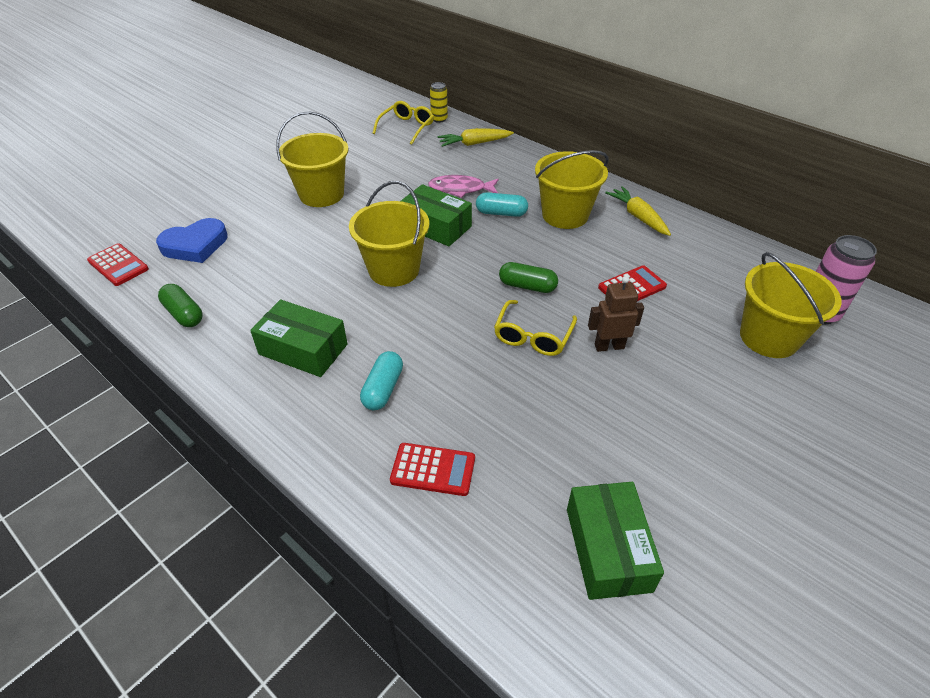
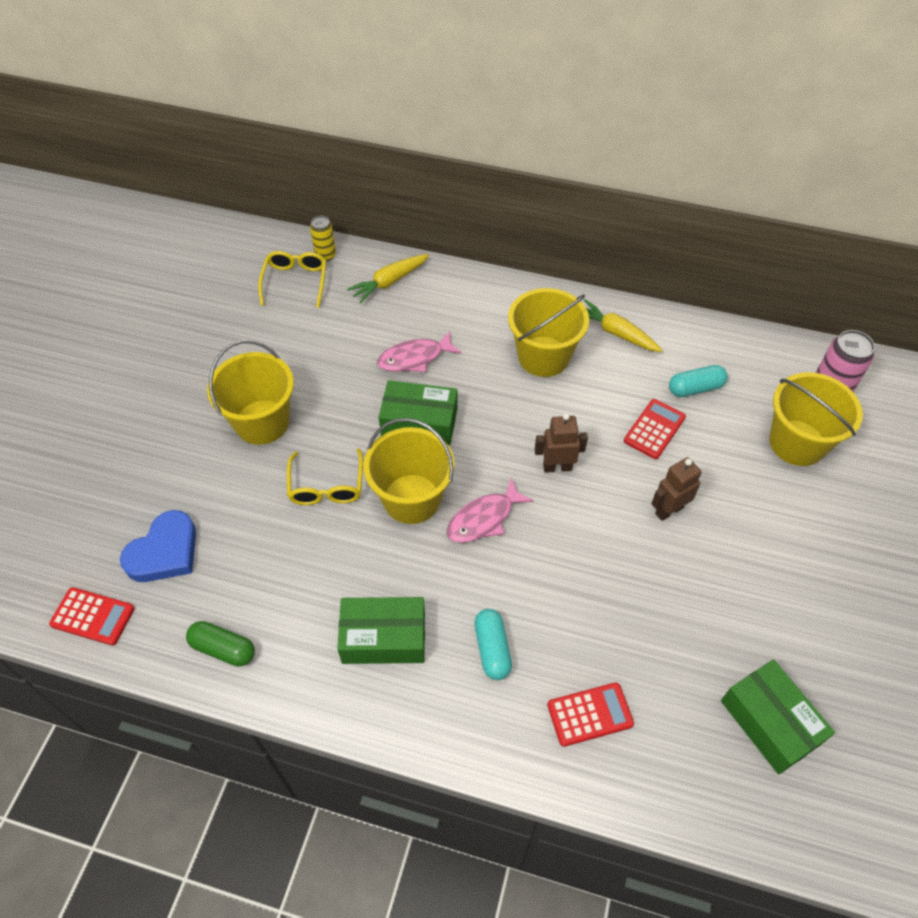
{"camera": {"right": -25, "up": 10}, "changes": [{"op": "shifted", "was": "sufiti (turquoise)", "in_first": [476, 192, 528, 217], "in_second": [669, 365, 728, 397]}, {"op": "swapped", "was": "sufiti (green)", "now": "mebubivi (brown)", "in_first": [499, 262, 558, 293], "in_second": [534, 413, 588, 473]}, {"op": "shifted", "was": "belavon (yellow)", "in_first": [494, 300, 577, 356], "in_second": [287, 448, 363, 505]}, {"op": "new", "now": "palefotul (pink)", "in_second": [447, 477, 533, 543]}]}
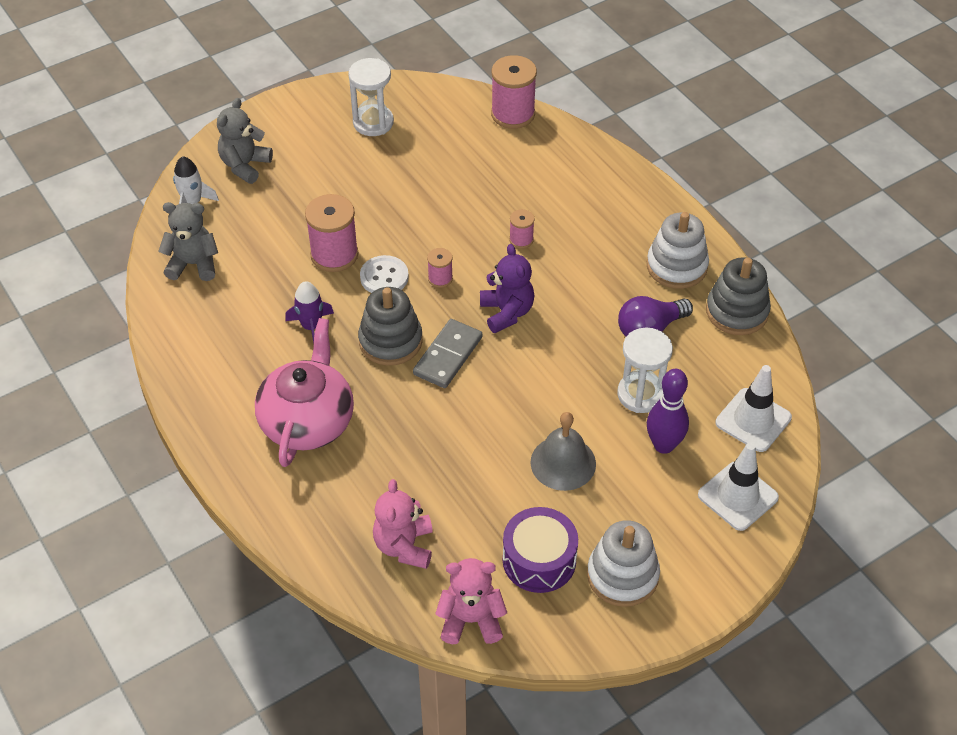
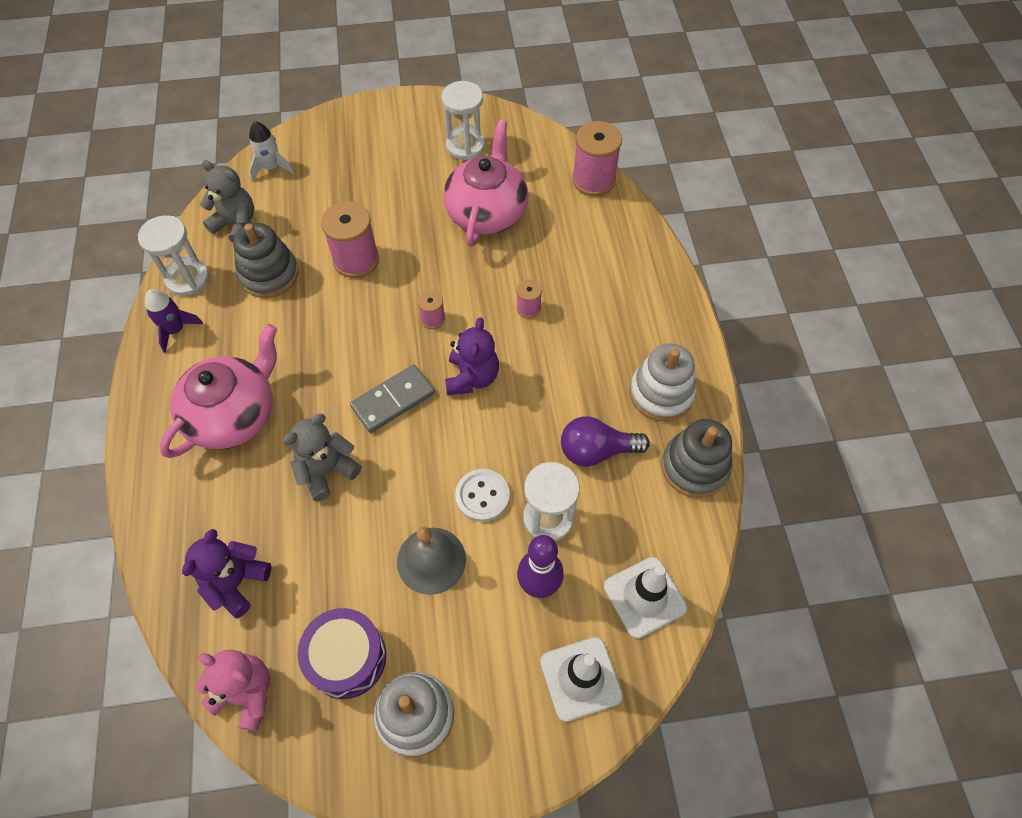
{"camera": {"right": 25, "up": 10}, "changes": [{"op": "shifted", "was": "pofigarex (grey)", "in_first": [217, 98, 273, 184], "in_second": [283, 414, 362, 501]}, {"op": "shifted", "was": "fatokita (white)", "in_first": [360, 255, 409, 293], "in_second": [455, 469, 510, 522]}, {"op": "shifted", "was": "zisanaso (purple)", "in_first": [285, 281, 334, 343], "in_second": [145, 289, 203, 353]}, {"op": "shifted", "was": "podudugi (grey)", "in_first": [358, 287, 423, 366], "in_second": [233, 223, 299, 298]}, {"op": "repainted", "was": "pofigarex (pink)", "now": "pofigarex (purple)", "in_first": [373, 479, 433, 569], "in_second": [182, 529, 272, 618]}, {"op": "new", "now": "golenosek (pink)", "in_second": [443, 120, 528, 247]}, {"op": "new", "now": "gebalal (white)", "in_second": [138, 215, 209, 296]}]}
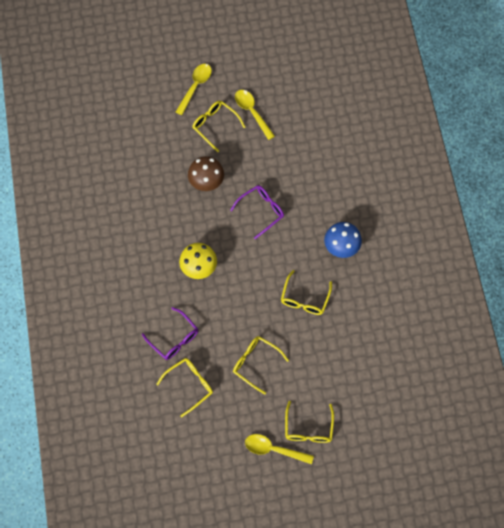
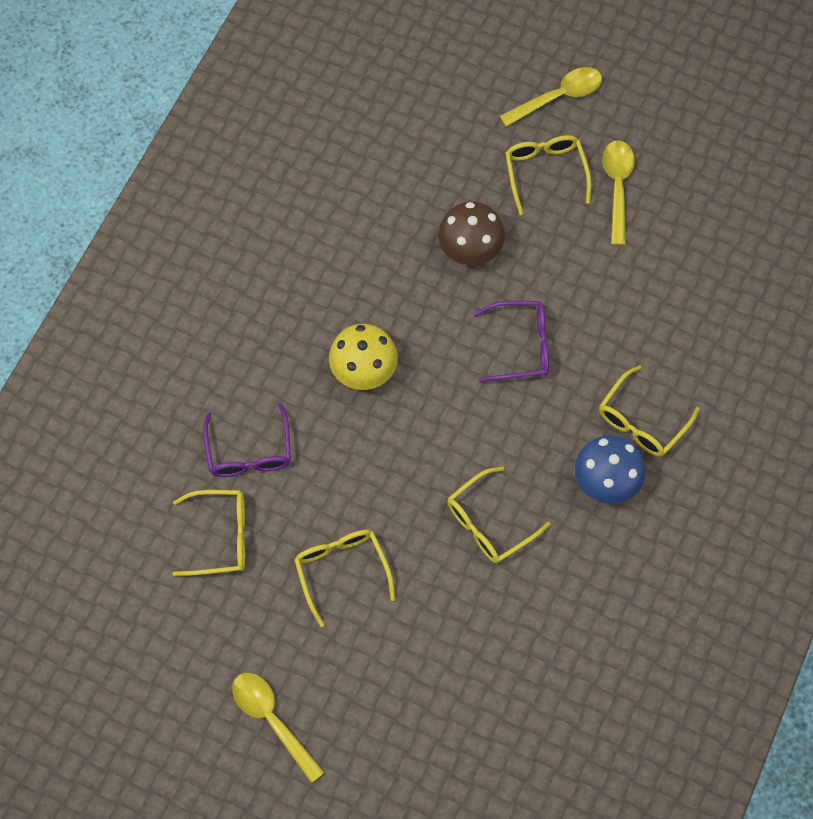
{"camera": {"right": 35, "up": 0}, "changes": [{"op": "shifted", "was": "belavon (yellow)", "in_first": [285, 401, 334, 443], "in_second": [599, 365, 700, 457]}]}
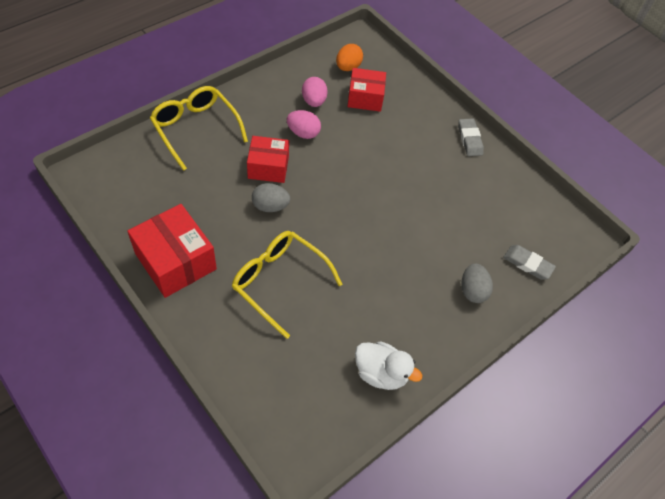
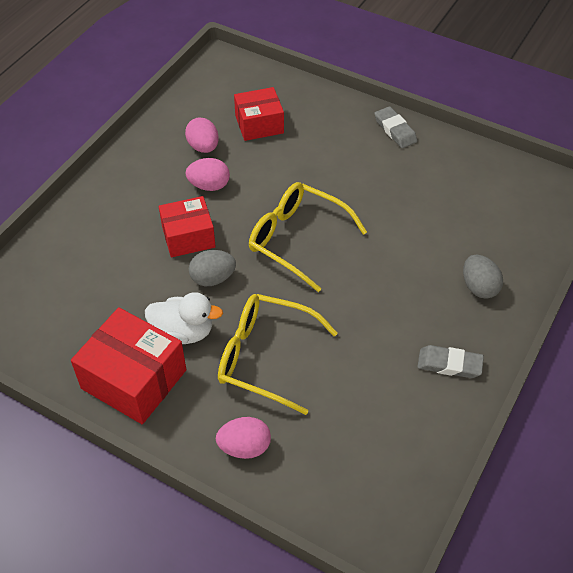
{"camera": {"right": -15, "up": -5}, "changes": [{"op": "gone", "was": "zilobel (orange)", "in_first": [336, 44, 363, 71]}, {"op": "shifted", "was": "belavon (yellow)", "in_first": [150, 86, 248, 171], "in_second": [249, 182, 367, 292]}, {"op": "shifted", "was": "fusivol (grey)", "in_first": [503, 245, 556, 280], "in_second": [417, 345, 484, 378]}, {"op": "shifted", "was": "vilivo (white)", "in_first": [355, 341, 422, 390], "in_second": [145, 292, 223, 344]}, {"op": "new", "now": "zilobel (pink)", "in_second": [216, 417, 271, 459]}]}
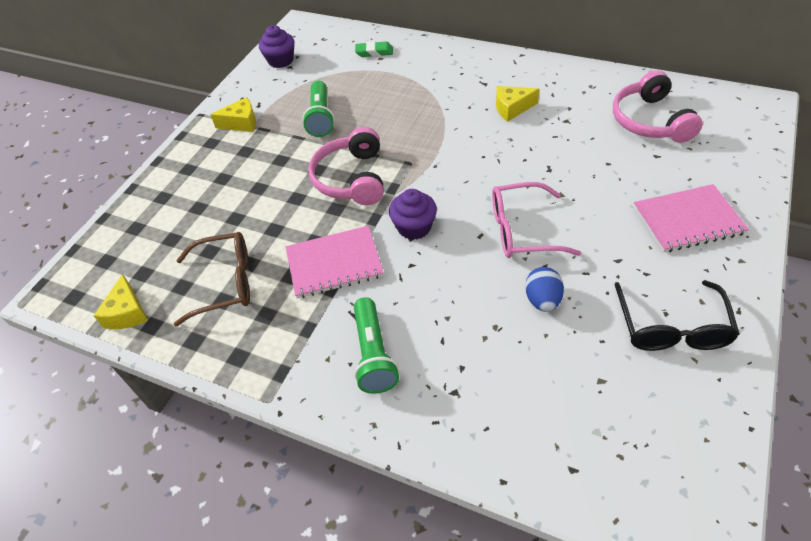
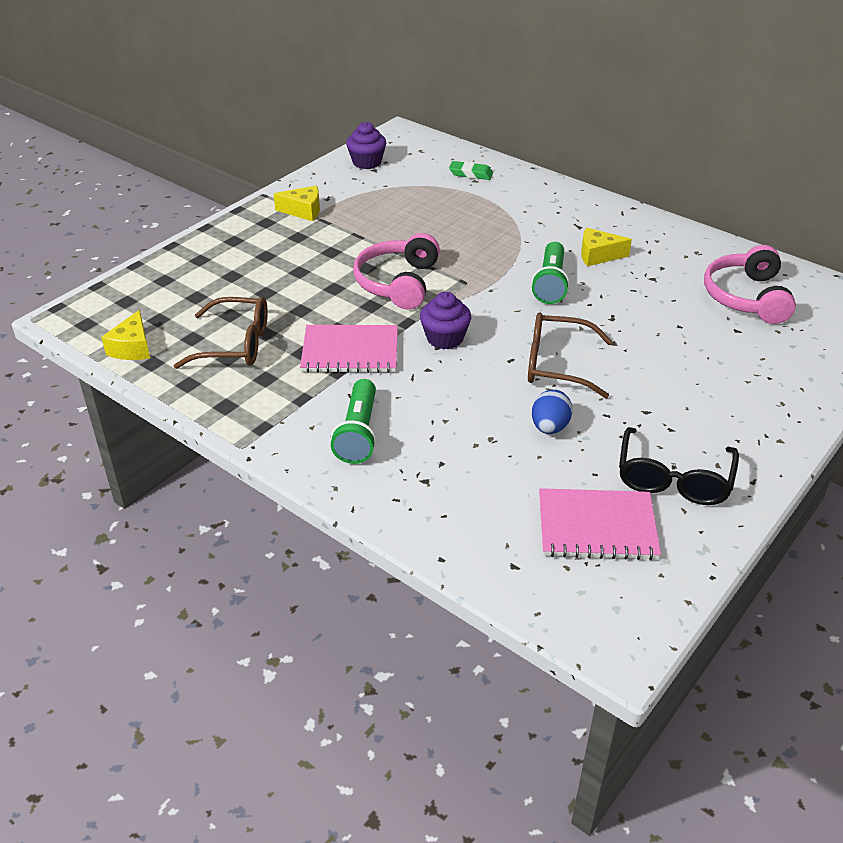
{"camera": {"right": 10, "up": -10}, "changes": [{"op": "shifted", "was": "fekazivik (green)", "in_first": [302, 81, 335, 137], "in_second": [531, 242, 570, 304]}, {"op": "repainted", "was": "belavon (pink)", "now": "belavon (brown)", "in_first": [492, 182, 581, 258], "in_second": [528, 313, 612, 398]}, {"op": "shifted", "was": "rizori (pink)", "in_first": [633, 184, 749, 252], "in_second": [539, 488, 661, 560]}]}
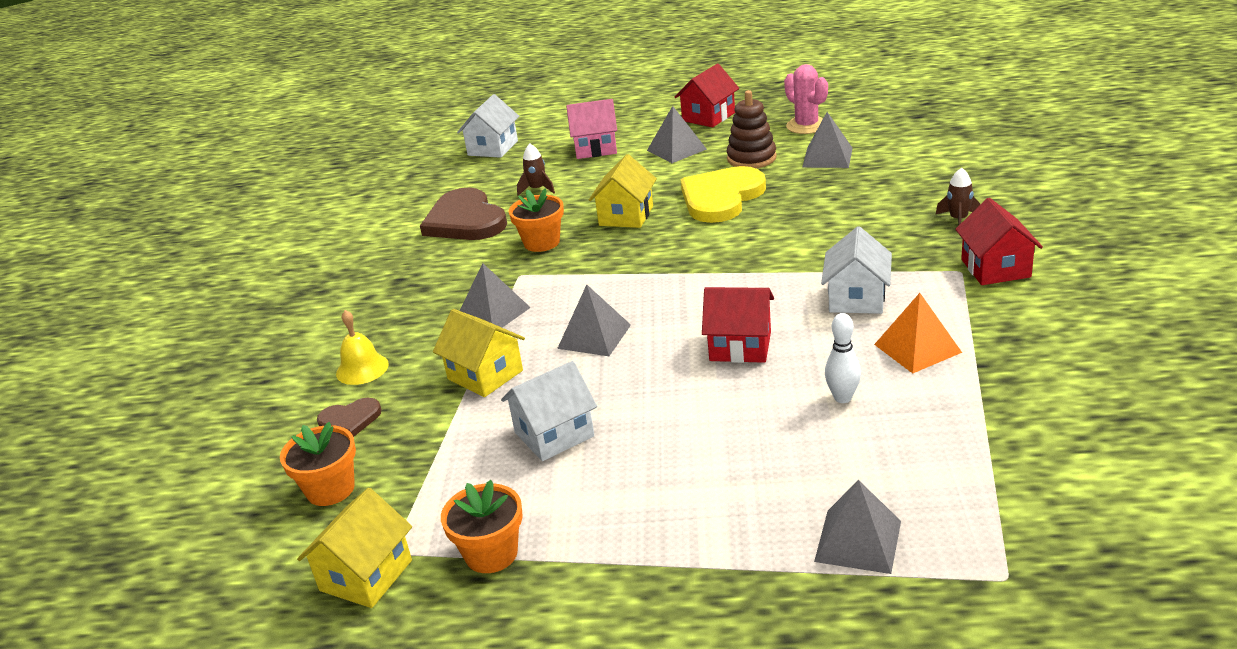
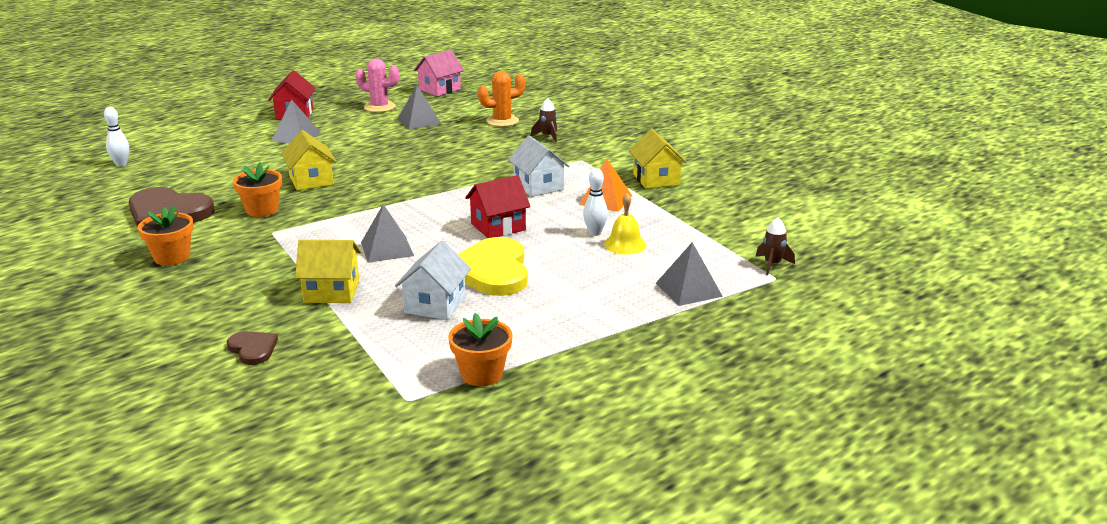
{"camera": {"right": -45, "up": -5}, "changes": [{"op": "gone", "was": "podudugi (brown)", "in_first": [727, 90, 777, 168]}, {"op": "swapped", "was": "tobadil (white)", "now": "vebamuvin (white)", "in_first": [457, 94, 519, 158], "in_second": [104, 107, 129, 167]}, {"op": "shifted", "was": "tobadil (pink)", "in_first": [566, 99, 617, 159], "in_second": [414, 50, 464, 96]}, {"op": "shifted", "was": "zisanaso (brown)", "in_first": [517, 144, 555, 196], "in_second": [755, 217, 795, 275]}, {"op": "shifted", "was": "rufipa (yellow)", "in_first": [680, 166, 766, 223], "in_second": [457, 237, 528, 296]}, {"op": "gone", "was": "tobadil (red)", "in_first": [955, 198, 1043, 285]}, {"op": "gone", "was": "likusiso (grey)", "in_first": [460, 263, 531, 328]}, {"op": "shifted", "was": "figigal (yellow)", "in_first": [336, 310, 389, 385], "in_second": [604, 193, 646, 255]}, {"op": "rotated", "was": "rufipa (brown)", "in_first": [317, 398, 382, 437], "in_second": [227, 331, 278, 365], "clockwise": -75}, {"op": "shifted", "was": "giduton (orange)", "in_first": [280, 422, 356, 506], "in_second": [138, 205, 193, 266]}, {"op": "shifted", "was": "tobadil (yellow)", "in_first": [297, 488, 412, 608], "in_second": [629, 129, 687, 189]}, {"op": "new", "now": "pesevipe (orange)", "in_second": [478, 71, 525, 127]}]}
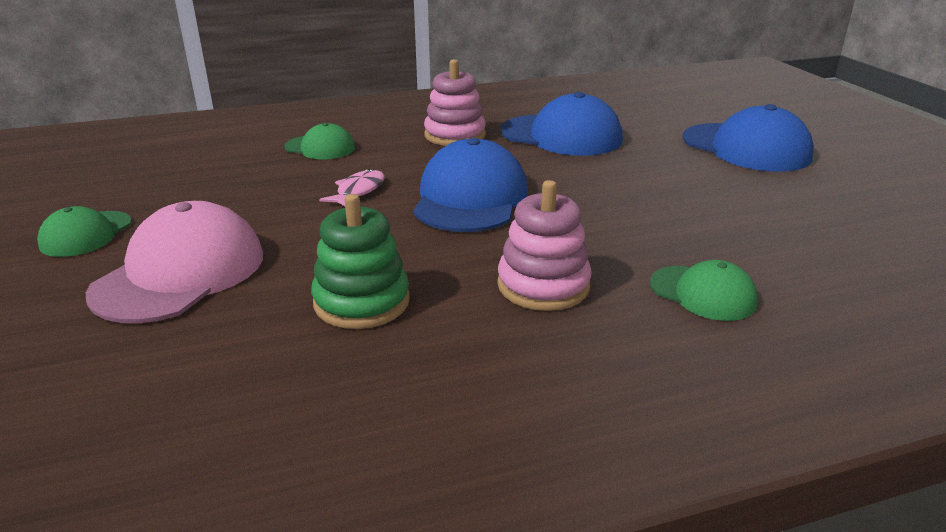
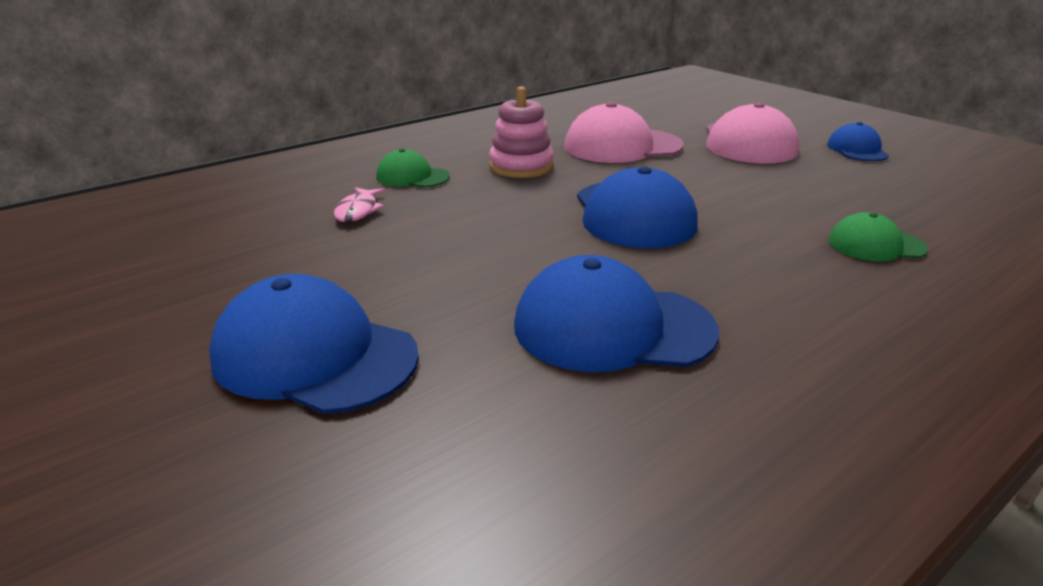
{"camera": {"right": 160, "up": 0}, "changes": [{"op": "gone", "was": "podudugi (pink)", "in_first": [424, 59, 486, 146]}, {"op": "shifted", "was": "palefotul (pink)", "in_first": [319, 169, 385, 206], "in_second": [334, 187, 385, 222]}, {"op": "swapped", "was": "podudugi (green)", "now": "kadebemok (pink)", "in_first": [311, 194, 410, 329], "in_second": [564, 102, 684, 163]}, {"op": "repainted", "was": "kadebemok (green)", "now": "kadebemok (blue)", "in_first": [37, 206, 132, 257], "in_second": [827, 122, 889, 161]}]}
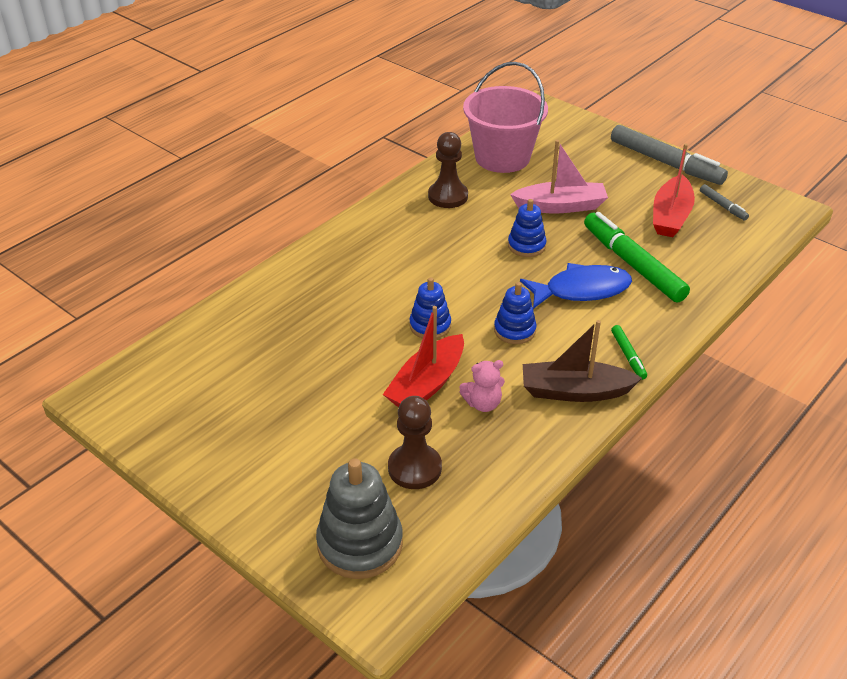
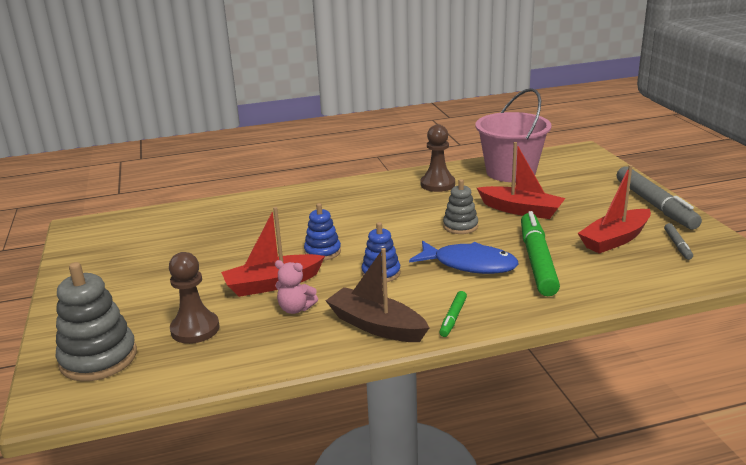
{"camera": {"right": 35, "up": -15}, "changes": [{"op": "repainted", "was": "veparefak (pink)", "now": "veparefak (red)", "in_first": [510, 140, 608, 213], "in_second": [477, 142, 565, 219]}, {"op": "repainted", "was": "podudugi (blue)", "now": "podudugi (grey)", "in_first": [508, 199, 547, 257], "in_second": [443, 179, 478, 234]}]}
